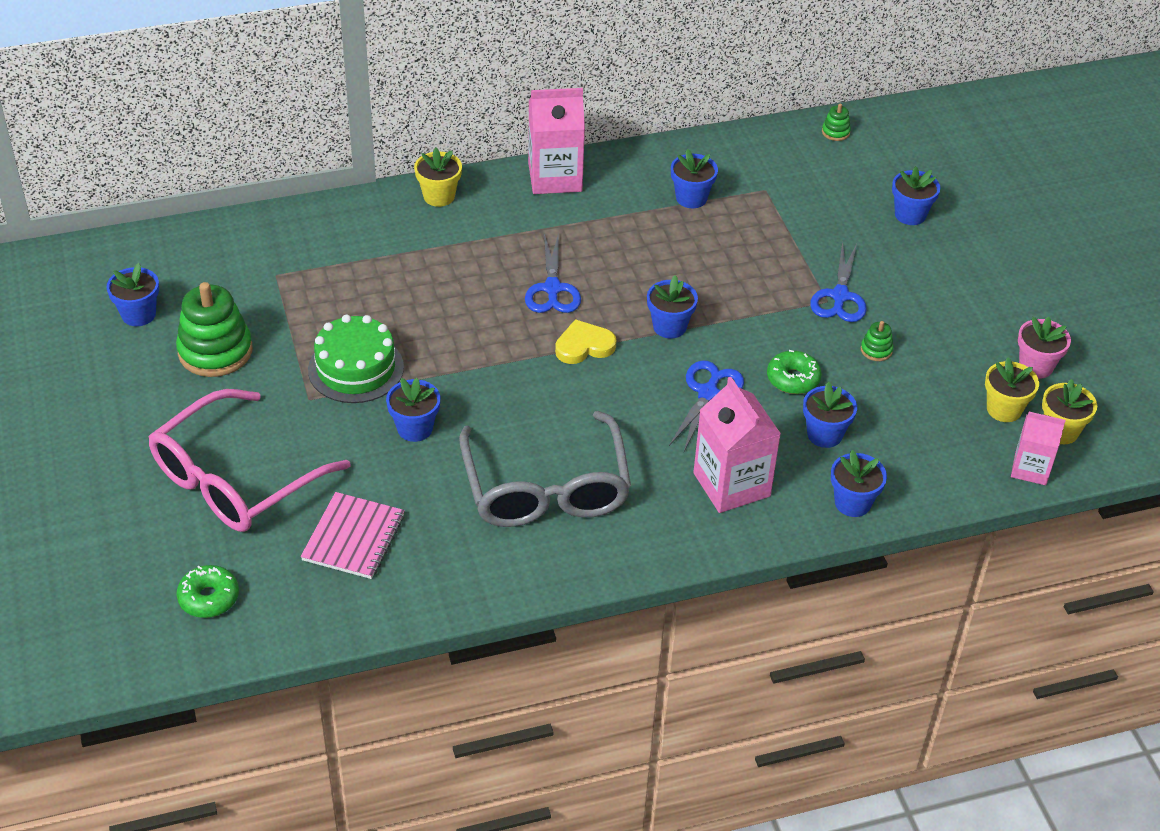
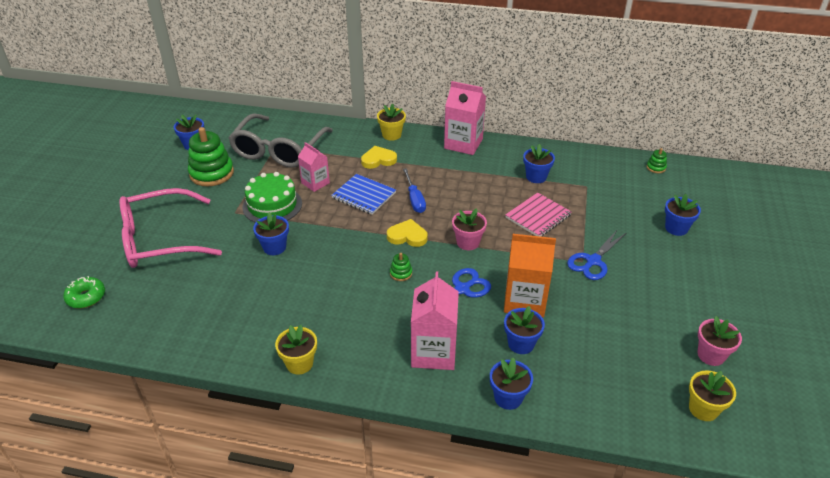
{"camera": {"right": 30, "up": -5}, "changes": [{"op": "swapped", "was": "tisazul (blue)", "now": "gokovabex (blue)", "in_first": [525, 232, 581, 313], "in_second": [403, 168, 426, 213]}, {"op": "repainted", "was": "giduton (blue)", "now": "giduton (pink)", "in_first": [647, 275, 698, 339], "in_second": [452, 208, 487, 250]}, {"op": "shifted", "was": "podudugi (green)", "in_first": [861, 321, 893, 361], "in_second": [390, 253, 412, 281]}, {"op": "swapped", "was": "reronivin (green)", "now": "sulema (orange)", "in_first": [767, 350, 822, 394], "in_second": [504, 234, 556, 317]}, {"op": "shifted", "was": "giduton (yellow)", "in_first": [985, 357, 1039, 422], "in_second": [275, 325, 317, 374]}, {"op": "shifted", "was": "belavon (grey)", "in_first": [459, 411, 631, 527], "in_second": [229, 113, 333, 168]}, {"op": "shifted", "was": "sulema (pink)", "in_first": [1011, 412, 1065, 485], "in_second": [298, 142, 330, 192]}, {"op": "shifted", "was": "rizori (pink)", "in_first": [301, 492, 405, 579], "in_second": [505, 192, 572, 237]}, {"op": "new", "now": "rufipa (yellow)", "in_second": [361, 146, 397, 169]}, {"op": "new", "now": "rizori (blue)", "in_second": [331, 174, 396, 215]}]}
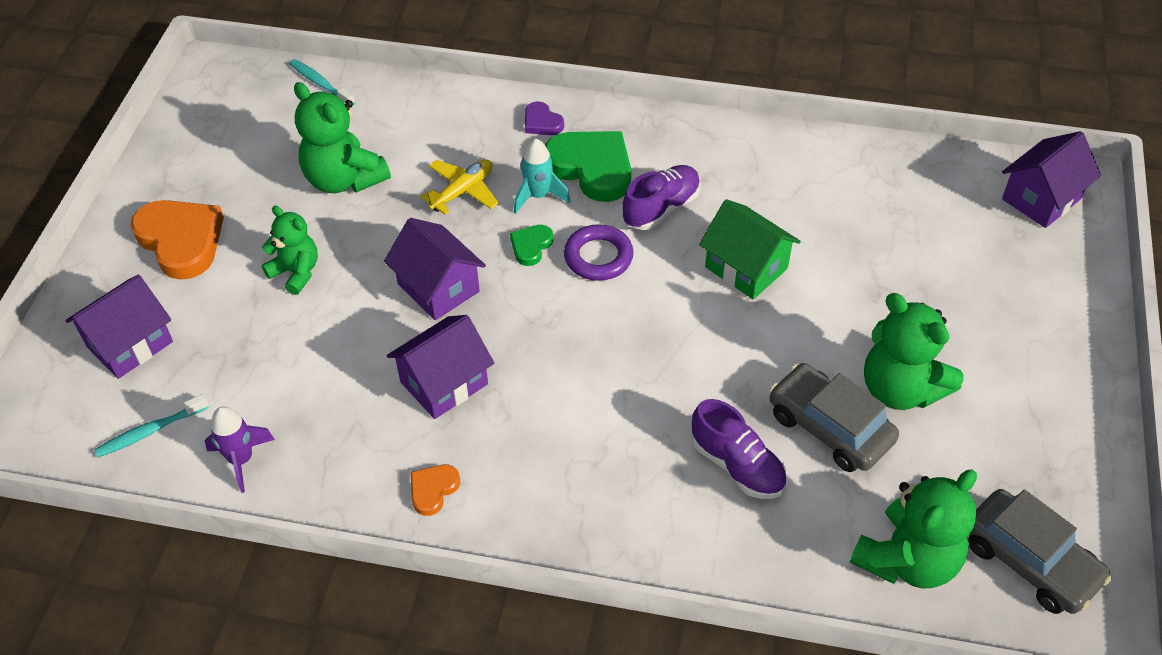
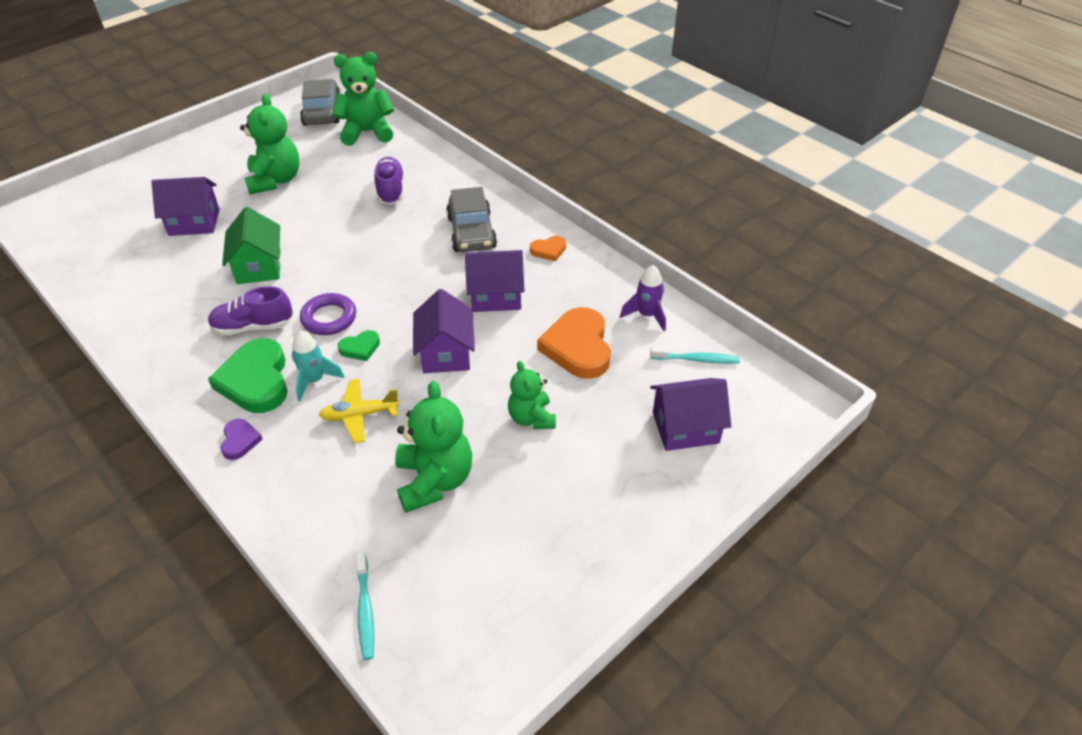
{"camera": {"right": -145, "up": -5}, "changes": [{"op": "shifted", "was": "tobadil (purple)", "in_first": [1002, 131, 1101, 228], "in_second": [151, 177, 220, 236]}, {"op": "shifted", "was": "rufipa (orange)", "in_first": [131, 200, 224, 280], "in_second": [537, 307, 611, 379]}, {"op": "shifted", "was": "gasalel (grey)", "in_first": [769, 363, 899, 472], "in_second": [446, 187, 497, 252]}]}
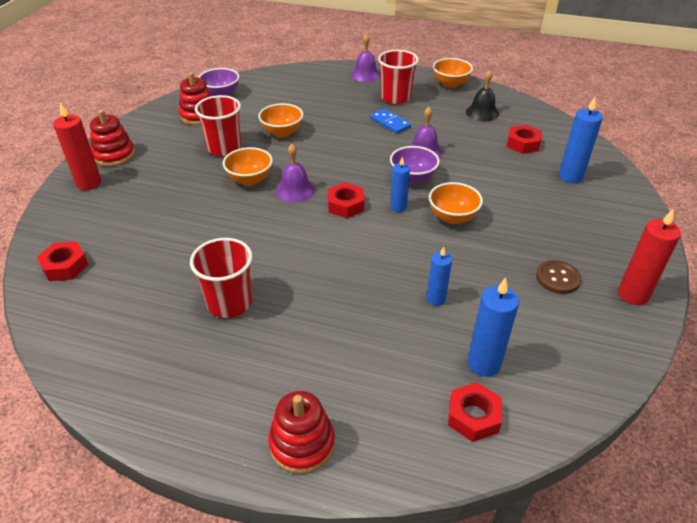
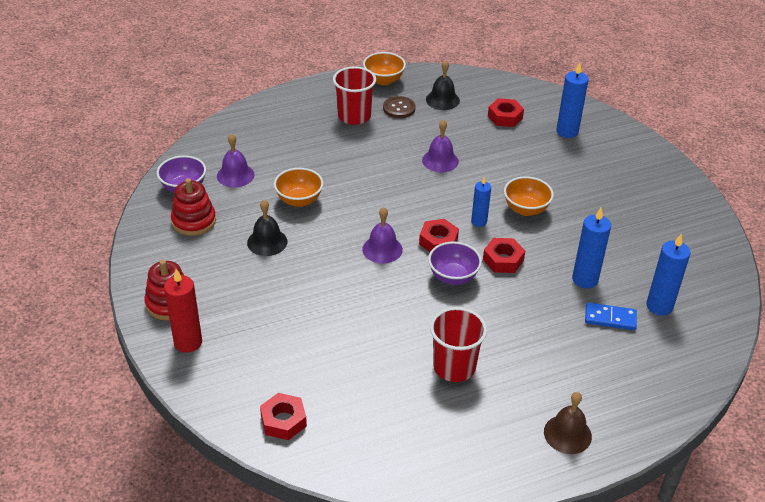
{"camera": {"right": -40, "up": 0}, "changes": [{"op": "shifted", "was": "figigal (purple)", "in_first": [351, 34, 381, 82], "in_second": [217, 133, 254, 188]}, {"op": "swapped", "was": "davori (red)", "now": "figigal (black)", "in_first": [195, 95, 241, 156], "in_second": [247, 200, 287, 256]}, {"op": "shifted", "was": "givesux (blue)", "in_first": [371, 109, 411, 134], "in_second": [585, 302, 637, 330]}, {"op": "shifted", "was": "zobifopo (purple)", "in_first": [390, 146, 440, 184], "in_second": [428, 241, 482, 285]}, {"op": "gone", "was": "zobifopo (orange)", "in_first": [223, 147, 273, 186]}, {"op": "gone", "was": "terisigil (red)", "in_first": [618, 209, 681, 305]}, {"op": "scaled", "was": "terisigil (blue)", "in_first": [427, 247, 452, 306], "in_second": [572, 208, 611, 288], "ratio": 1.55}, {"op": "shifted", "was": "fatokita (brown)", "in_first": [536, 260, 581, 294], "in_second": [383, 96, 416, 118]}, {"op": "shifted", "was": "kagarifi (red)", "in_first": [448, 382, 502, 442], "in_second": [483, 238, 525, 273]}, {"op": "gone", "was": "podudugi (red)", "in_first": [268, 391, 335, 474]}, {"op": "new", "now": "figigal (brown)", "in_second": [544, 392, 592, 454]}]}
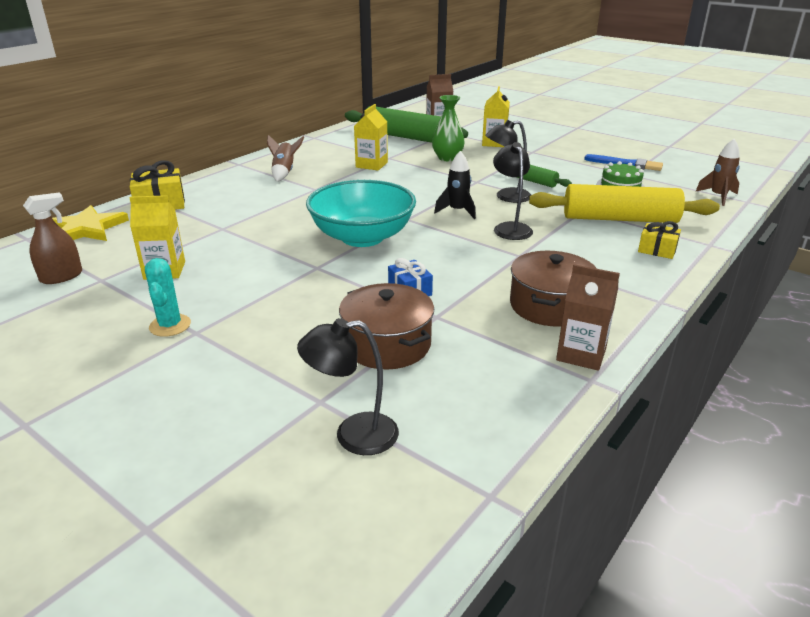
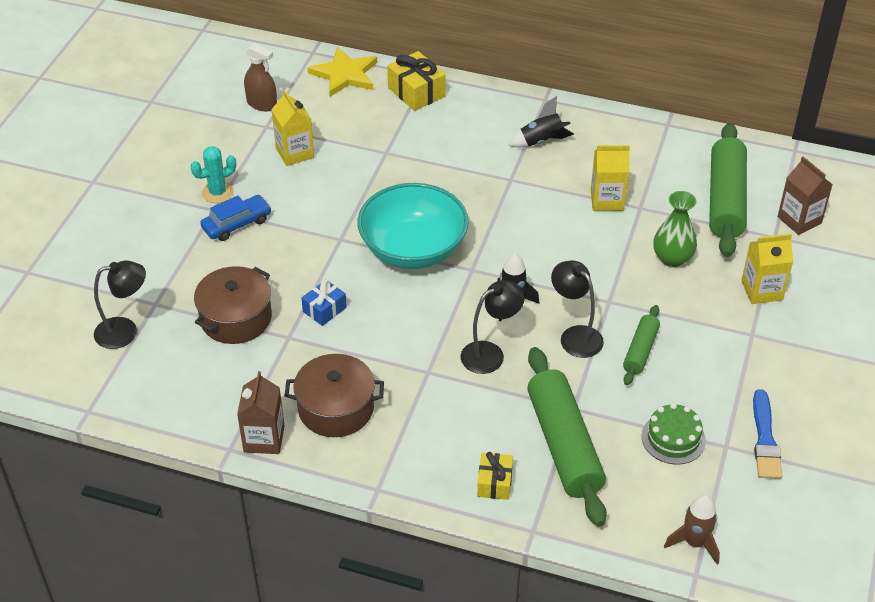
{"camera": {"right": 70, "up": 15}, "changes": [{"op": "repainted", "was": "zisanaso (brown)", "now": "zisanaso (black)", "in_first": [267, 135, 304, 182], "in_second": [508, 96, 574, 147]}, {"op": "repainted", "was": "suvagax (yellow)", "now": "suvagax (green)", "in_first": [529, 184, 720, 223], "in_second": [527, 347, 607, 527]}, {"op": "rotated", "was": "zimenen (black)", "in_first": [297, 318, 399, 455], "in_second": [94, 261, 146, 349], "clockwise": 105}, {"op": "new", "now": "gasalel (blue)", "in_second": [200, 195, 272, 241]}]}
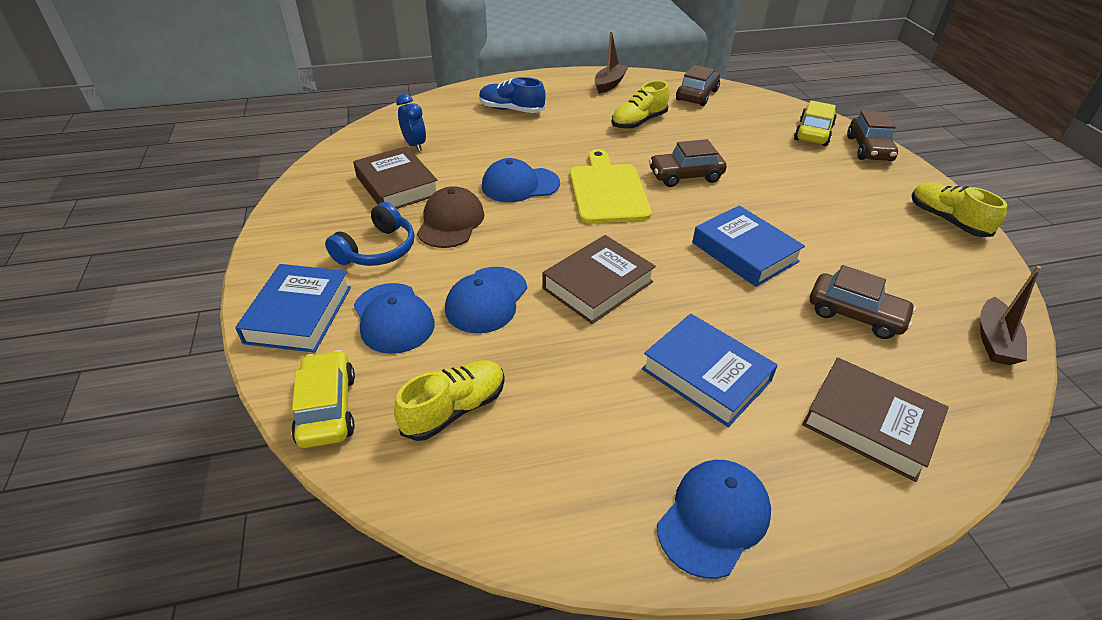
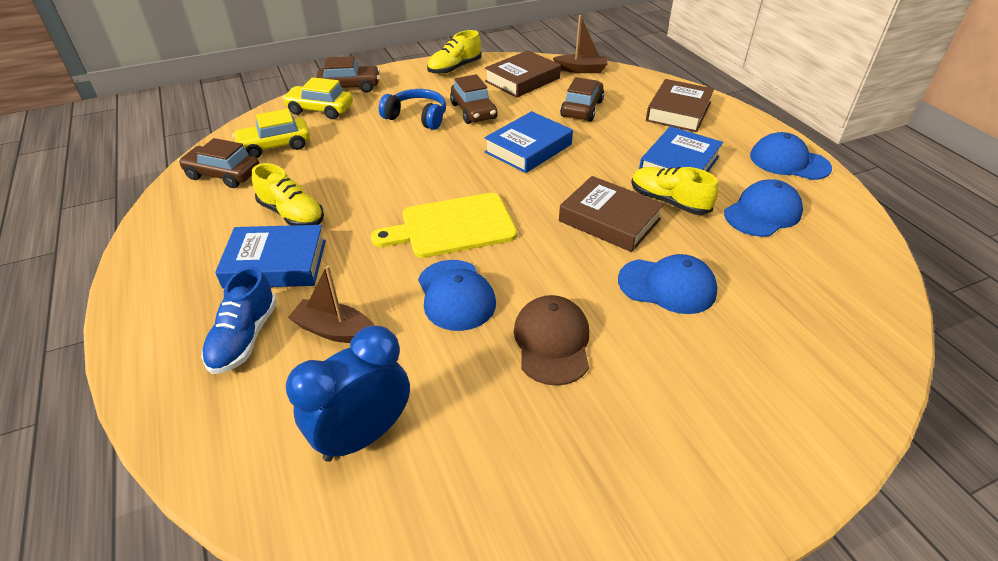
{"camera": {"right": -100, "up": 0}, "changes": [{"op": "shifted", "was": "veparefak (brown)", "in_first": [595, 31, 629, 93], "in_second": [288, 265, 375, 343]}, {"op": "scaled", "was": "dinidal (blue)", "in_first": [396, 94, 426, 152], "in_second": [286, 326, 410, 462], "ratio": 1.62}, {"op": "shifted", "was": "gasalel (brown)", "in_first": [649, 139, 727, 187], "in_second": [450, 74, 498, 124]}, {"op": "shifted", "was": "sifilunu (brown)", "in_first": [353, 146, 438, 209], "in_second": [485, 50, 561, 98]}, {"op": "rotated", "was": "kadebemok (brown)", "in_first": [417, 186, 484, 248], "in_second": [514, 295, 589, 386], "clockwise": 90}, {"op": "shifted", "was": "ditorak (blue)", "in_first": [325, 202, 415, 266], "in_second": [379, 89, 446, 130]}, {"op": "shifted", "was": "sifilunu (blue)", "in_first": [235, 264, 351, 353], "in_second": [215, 225, 326, 289]}, {"op": "shifted", "was": "kadebemok (blue)", "in_first": [354, 283, 435, 354], "in_second": [724, 179, 803, 237]}, {"op": "shifted", "was": "gasalel (yellow)", "in_first": [291, 350, 355, 448], "in_second": [232, 109, 310, 158]}, {"op": "shifted", "was": "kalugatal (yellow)", "in_first": [394, 360, 505, 441], "in_second": [631, 167, 718, 215]}]}
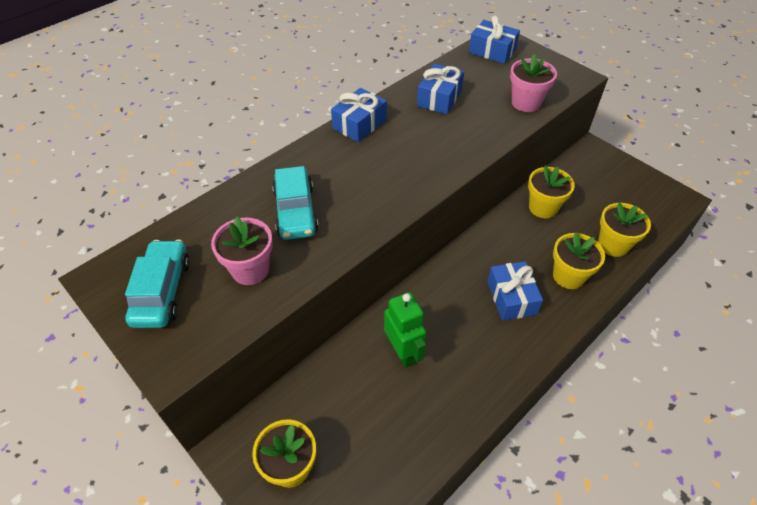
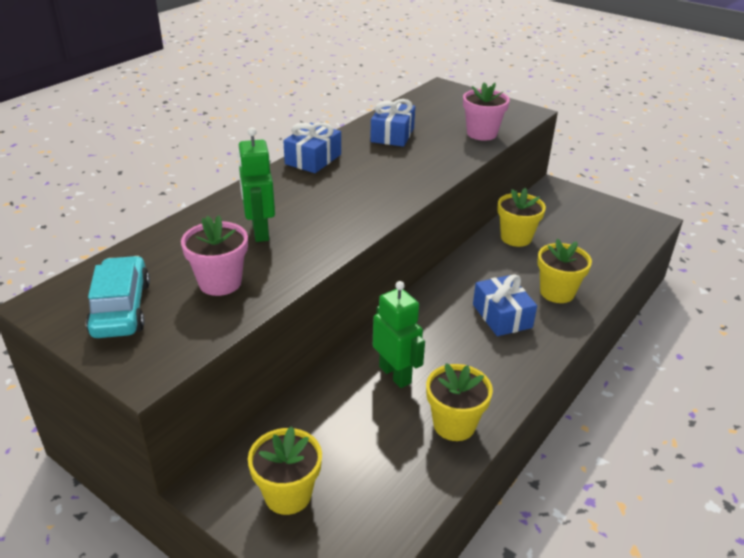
{"camera": {"right": -10, "up": -15}, "changes": [{"op": "gone", "was": "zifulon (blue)", "in_first": [469, 16, 520, 64]}, {"op": "swapped", "was": "gasalel (turquoise)", "now": "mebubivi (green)", "in_first": [272, 166, 319, 240], "in_second": [238, 127, 275, 242]}, {"op": "shifted", "was": "giduton (yellow)", "in_first": [598, 202, 651, 257], "in_second": [426, 363, 493, 441]}]}
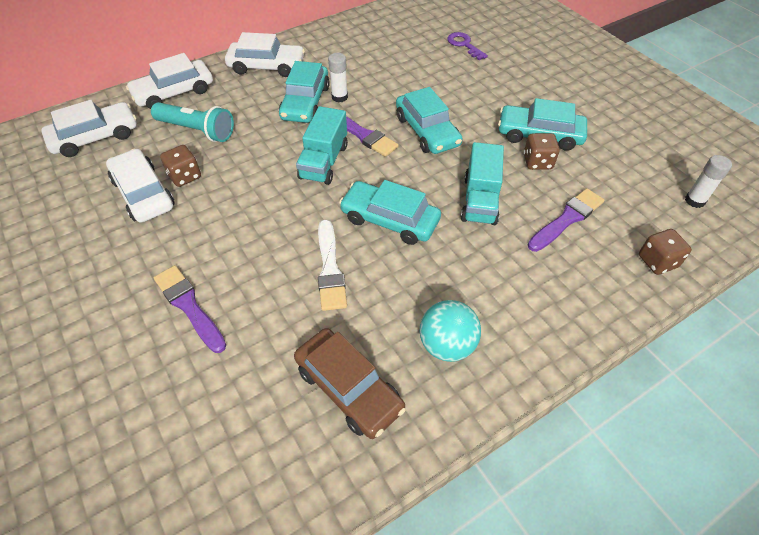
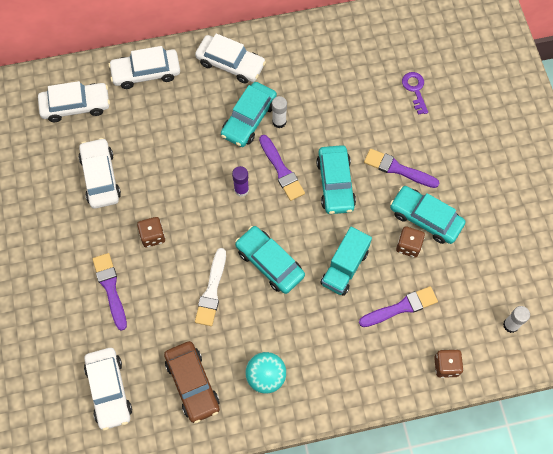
{"camera": {"right": 20, "up": 15}, "changes": [{"op": "gone", "was": "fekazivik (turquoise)", "in_first": [151, 102, 234, 142]}, {"op": "swapped", "was": "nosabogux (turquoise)", "now": "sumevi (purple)", "in_first": [296, 106, 348, 185], "in_second": [232, 166, 249, 197]}, {"op": "shifted", "was": "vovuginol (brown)", "in_first": [160, 145, 201, 187], "in_second": [137, 217, 165, 247]}, {"op": "new", "now": "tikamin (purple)", "in_second": [364, 149, 439, 188]}, {"op": "new", "now": "gasalel (white)", "in_second": [84, 348, 132, 431]}]}
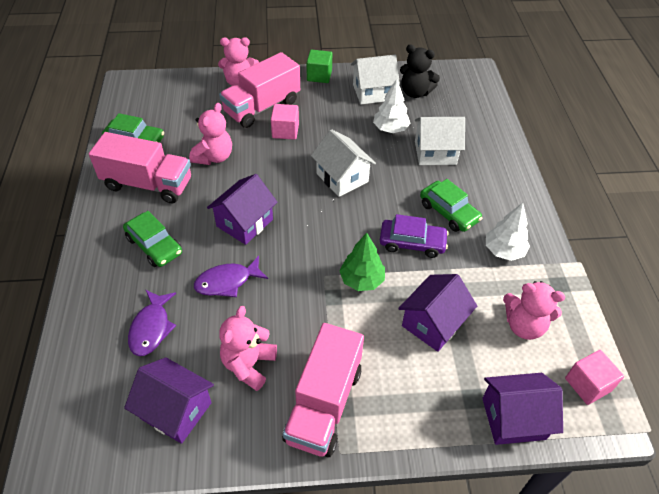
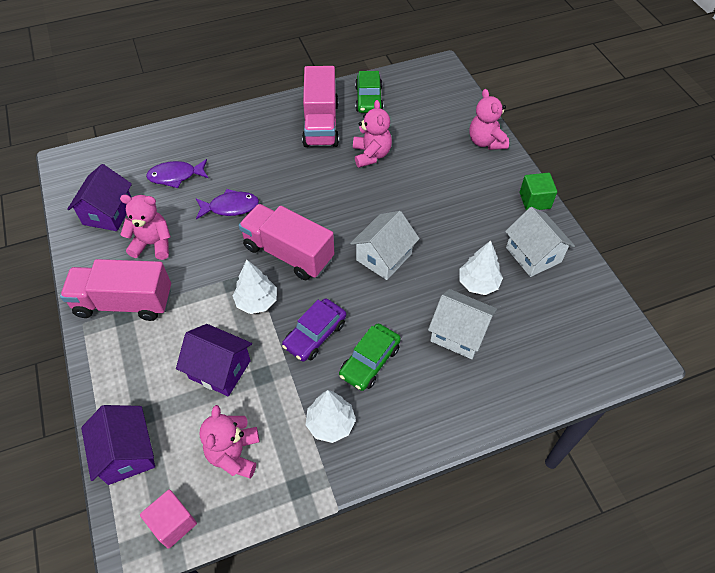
{"camera": {"right": 75, "up": 5}, "changes": [{"op": "gone", "was": "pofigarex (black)", "in_first": [400, 44, 440, 98]}, {"op": "shifted", "was": "nosabogux (pink)", "in_first": [219, 52, 300, 128], "in_second": [239, 204, 334, 280]}, {"op": "rotated", "was": "pofigarex (pink)", "in_first": [189, 103, 232, 165], "in_second": [353, 100, 392, 168], "clockwise": -105}, {"op": "gone", "was": "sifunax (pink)", "in_first": [271, 104, 299, 140]}, {"op": "rotated", "was": "tobadil (white)", "in_first": [415, 117, 465, 165], "in_second": [428, 289, 497, 359], "clockwise": -45}, {"op": "gone", "was": "tobadil (purple)", "in_first": [207, 174, 278, 245]}, {"op": "gone", "was": "gasalel (green)", "in_first": [123, 211, 182, 267]}, {"op": "rotated", "was": "gasalel (purple)", "in_first": [380, 214, 449, 258], "in_second": [282, 298, 346, 362], "clockwise": 45}, {"op": "repainted", "was": "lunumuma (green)", "now": "lunumuma (white)", "in_first": [340, 233, 385, 291], "in_second": [232, 260, 277, 314]}, {"op": "rotated", "was": "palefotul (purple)", "in_first": [194, 256, 268, 297], "in_second": [196, 189, 259, 220], "clockwise": 120}]}
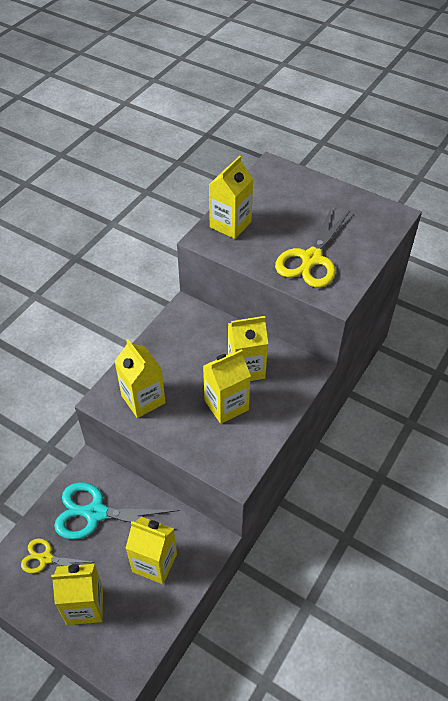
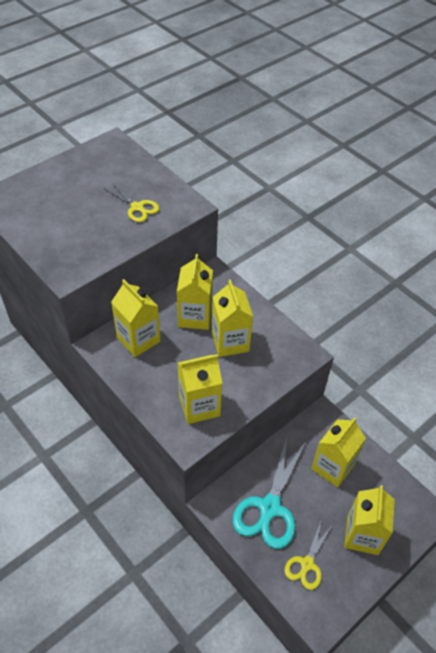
{"camera": {"right": -75, "up": 0}, "changes": [{"op": "shifted", "was": "sulema (yellow)", "in_first": [209, 156, 253, 239], "in_second": [111, 279, 160, 357]}, {"op": "scaled", "was": "tisazul (yellow)", "in_first": [275, 207, 350, 288], "in_second": [105, 183, 159, 222], "ratio": 0.57}]}
